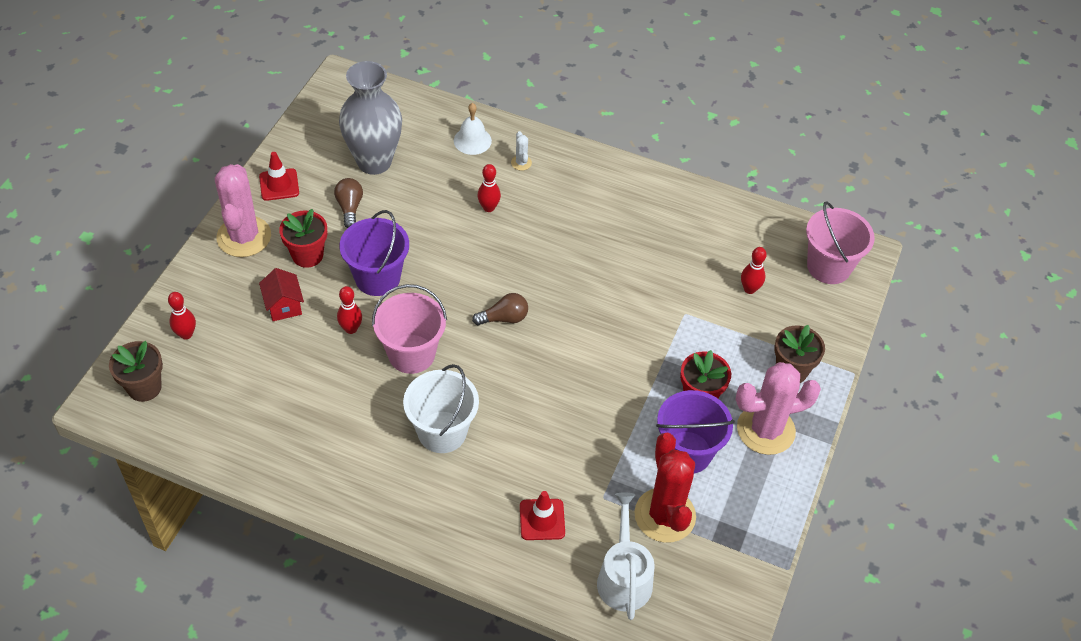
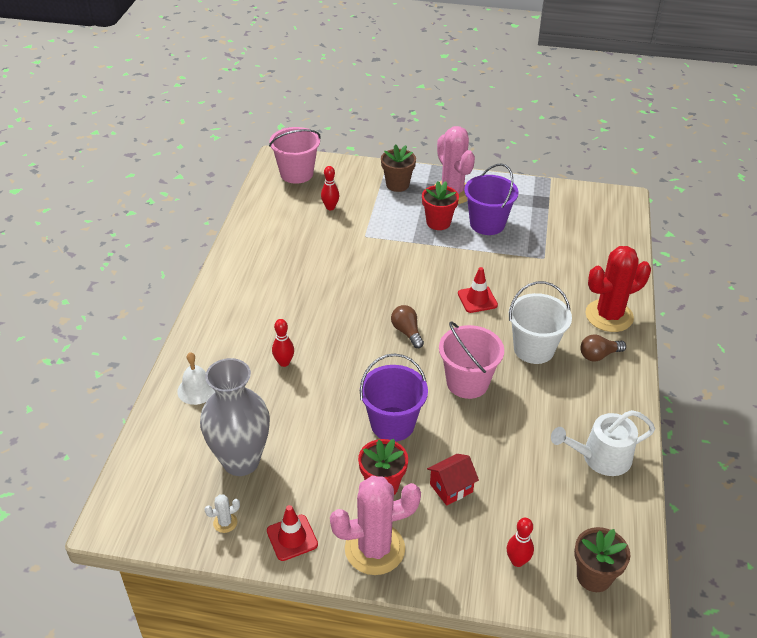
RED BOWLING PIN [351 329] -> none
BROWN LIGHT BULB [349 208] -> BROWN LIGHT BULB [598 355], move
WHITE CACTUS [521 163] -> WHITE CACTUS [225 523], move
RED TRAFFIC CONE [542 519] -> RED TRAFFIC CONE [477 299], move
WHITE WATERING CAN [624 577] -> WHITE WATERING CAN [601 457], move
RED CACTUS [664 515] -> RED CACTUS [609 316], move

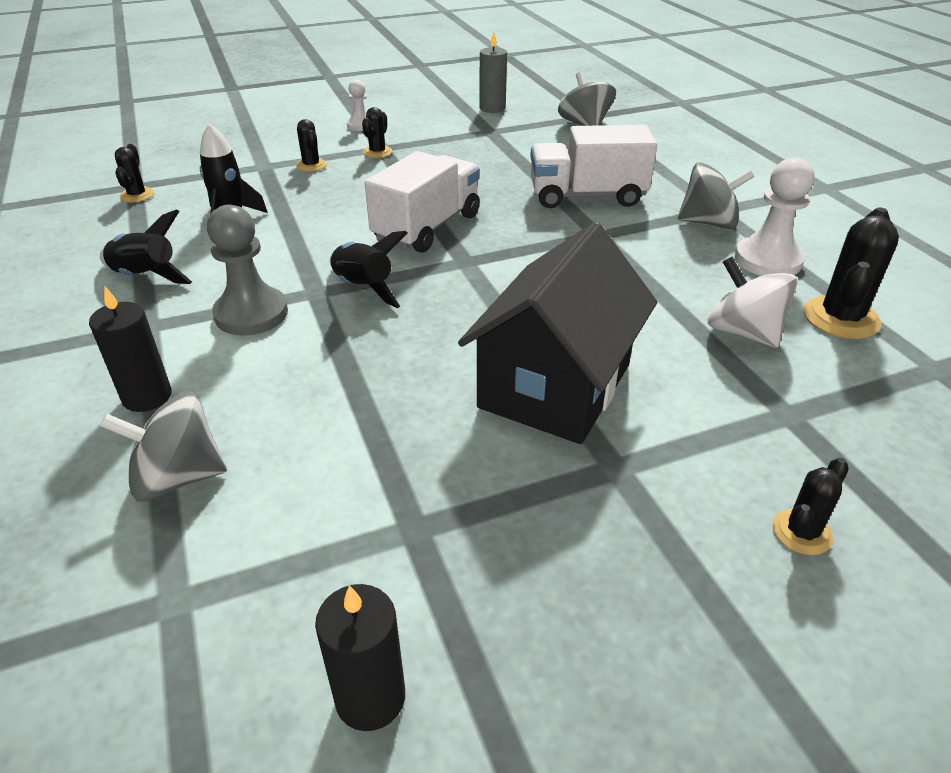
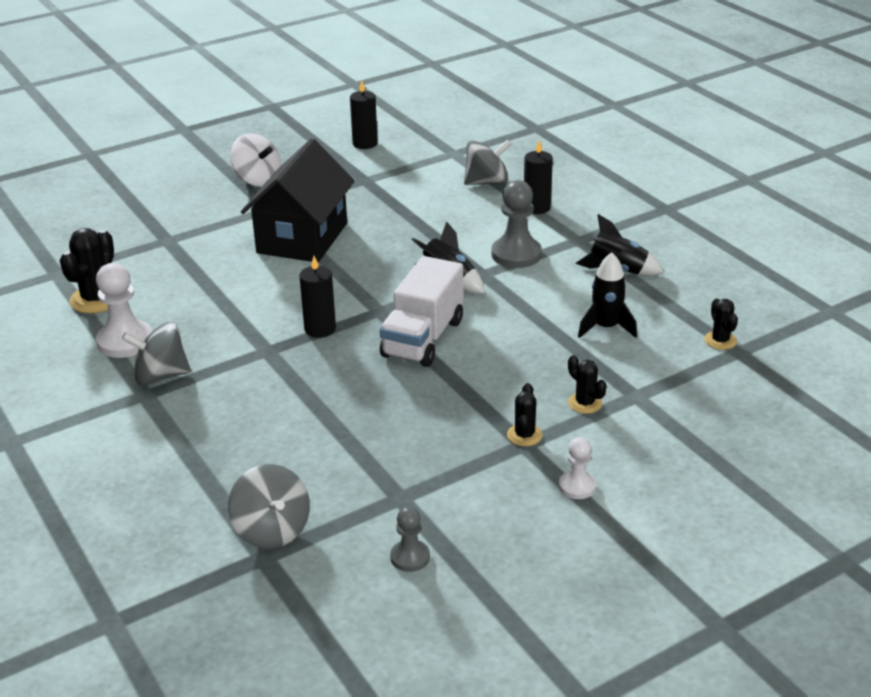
WHITE TRUCK [587 196] -> none
BLACK CACTUS [801 532] -> none
none -> BLACK CANDLE [320 329]
WHITE SPINNING TOP [743 332] -> WHITE SPINNING TOP [258 180], move
GREY CANDLE [492 108] -> GREY PAWN [410 557]

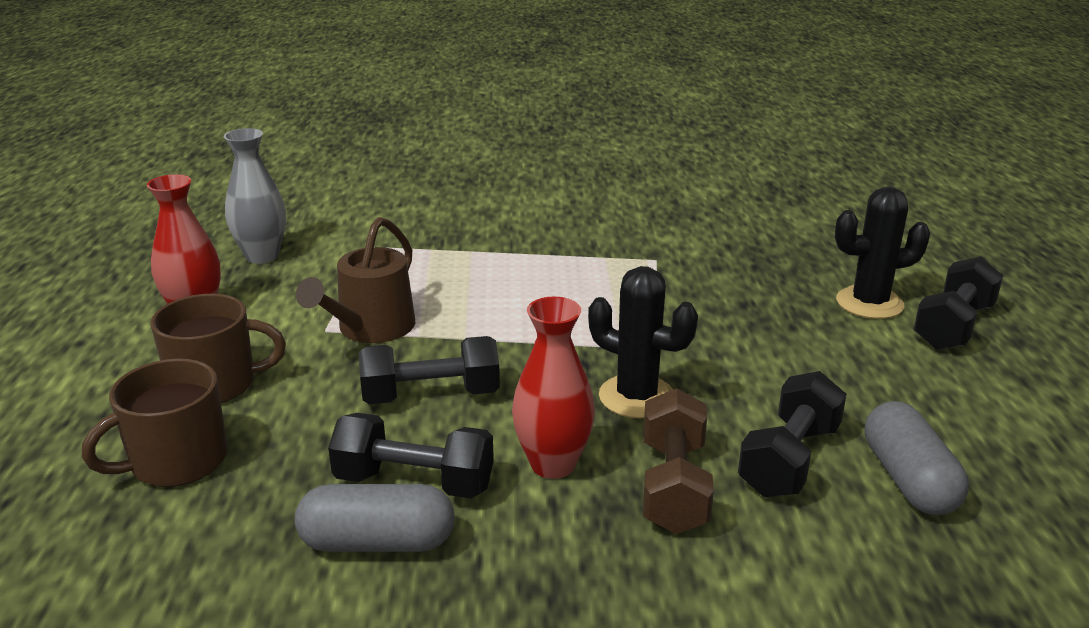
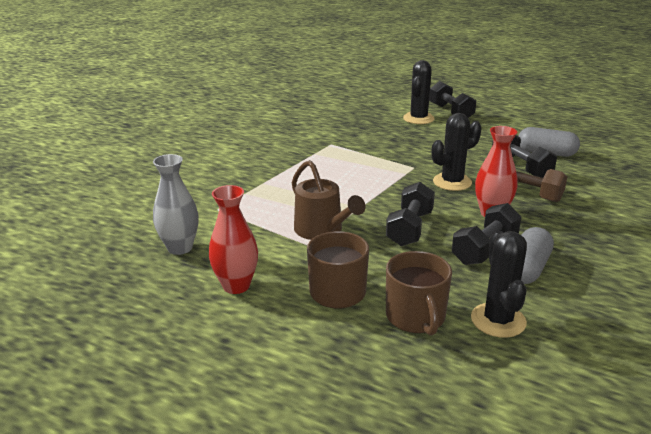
none -> BLACK CACTUS [498 320]

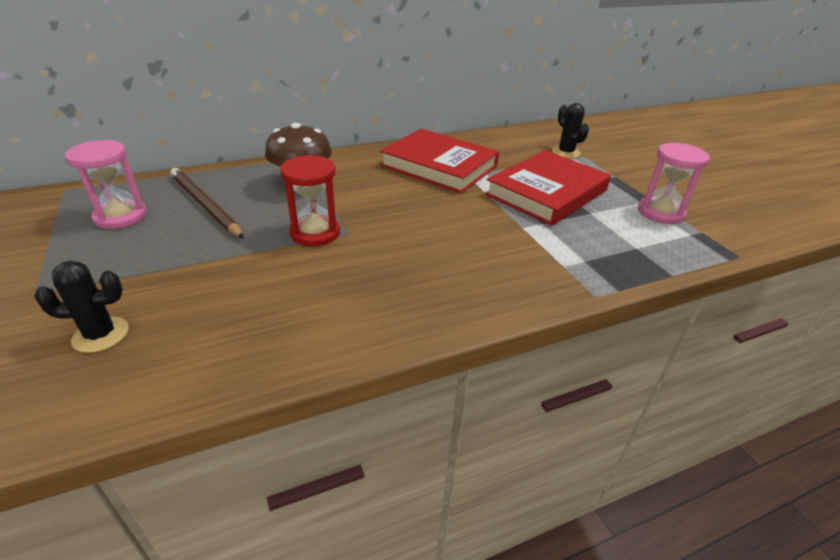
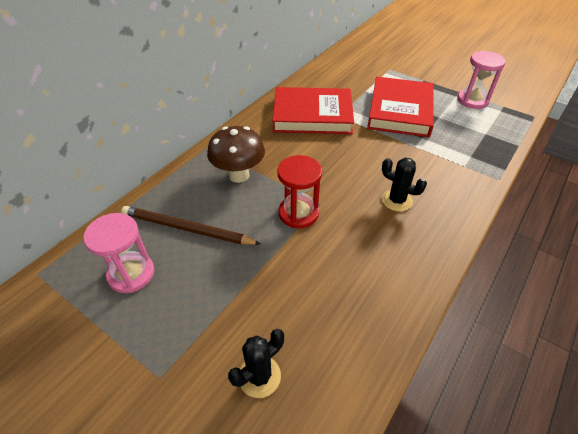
BLACK CACTUS [566 152] -> BLACK CACTUS [396 200], move

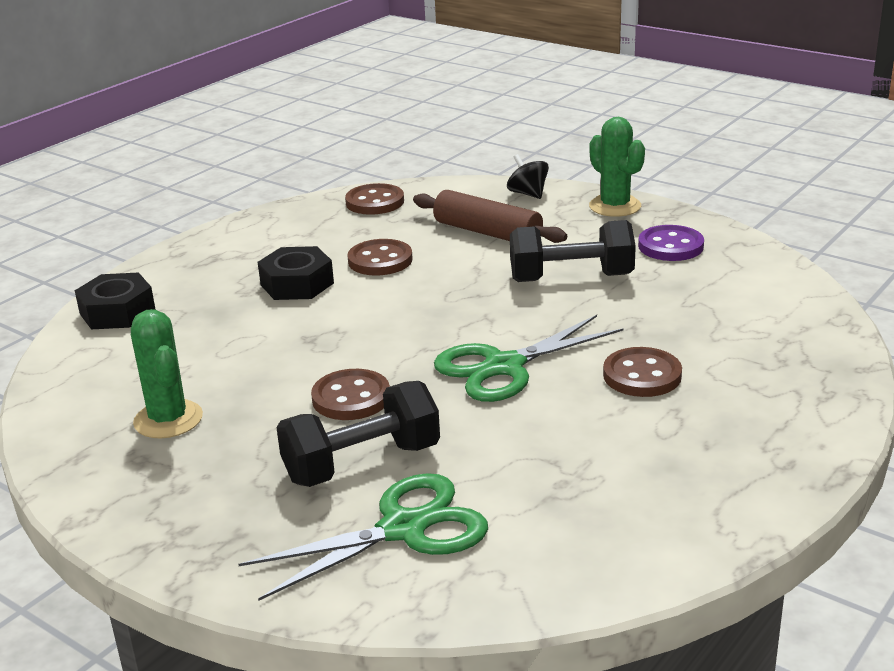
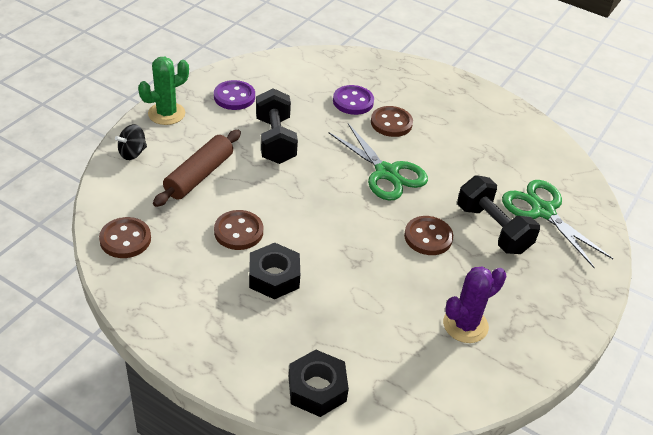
none -> PURPLE BUTTON [353 101]
GREEN CACTUS [168 419] -> PURPLE CACTUS [465 325]

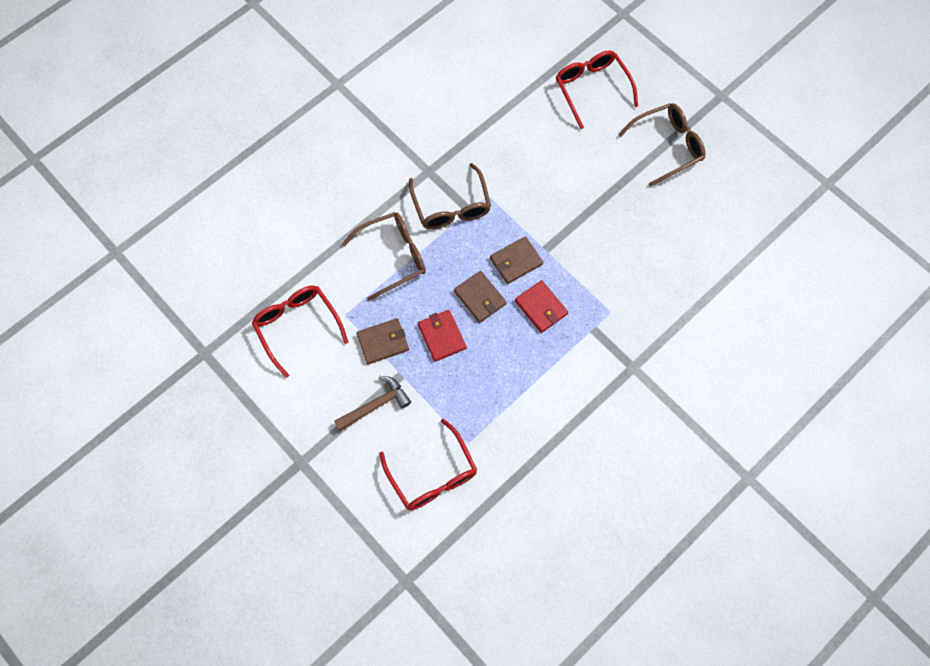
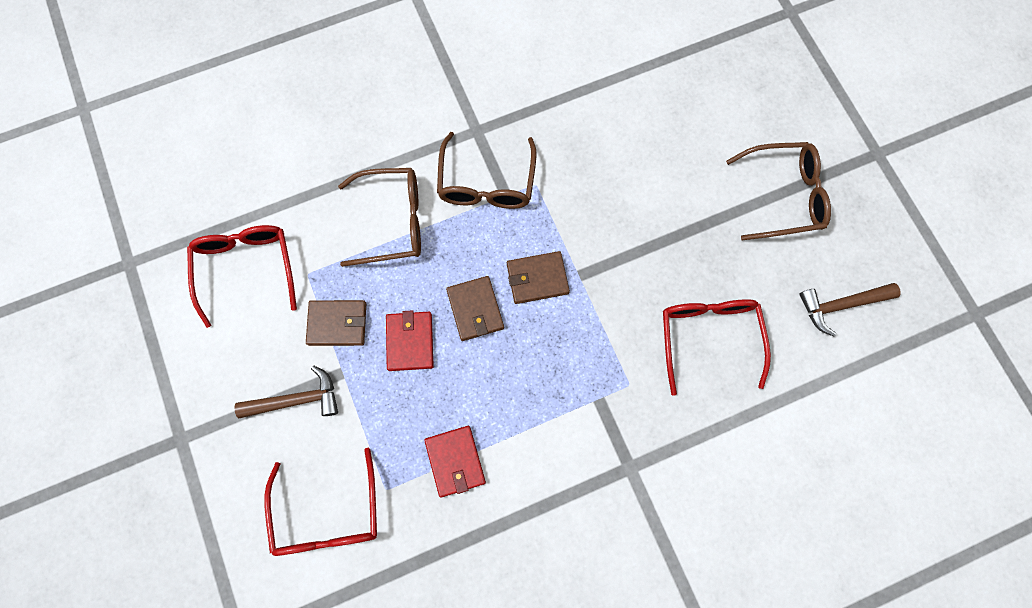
none -> BROWN HAMMER [841 305]
RED WALLET [541 307] -> RED WALLET [455 461], move
RED GLASSES [592 89] -> RED GLASSES [708 338], move

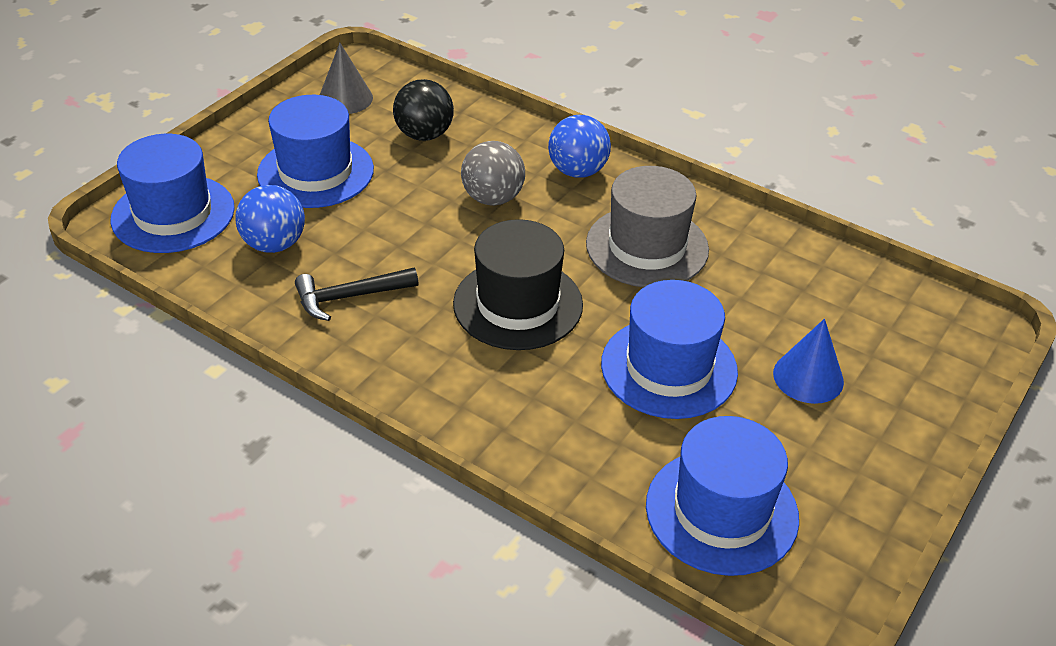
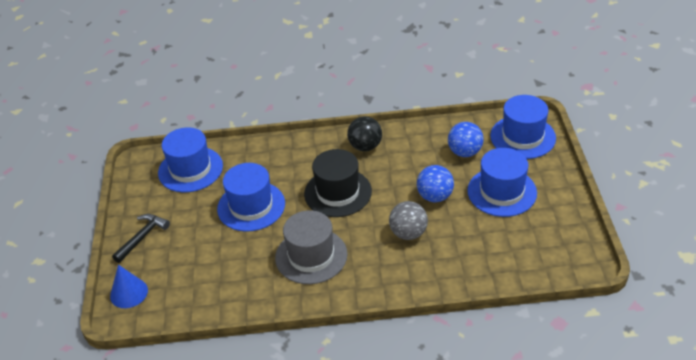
GREY CONE [345 98] -> none
BLACK HAMMER [350 297] -> BLACK HAMMER [142 237], move
BLACK BALL [424 135] -> BLACK BALL [365 146], move
BLUE BALL [577 171] -> BLUE BALL [435 196], move
BLUE CONE [808 377] -> BLUE CONE [129 293], move

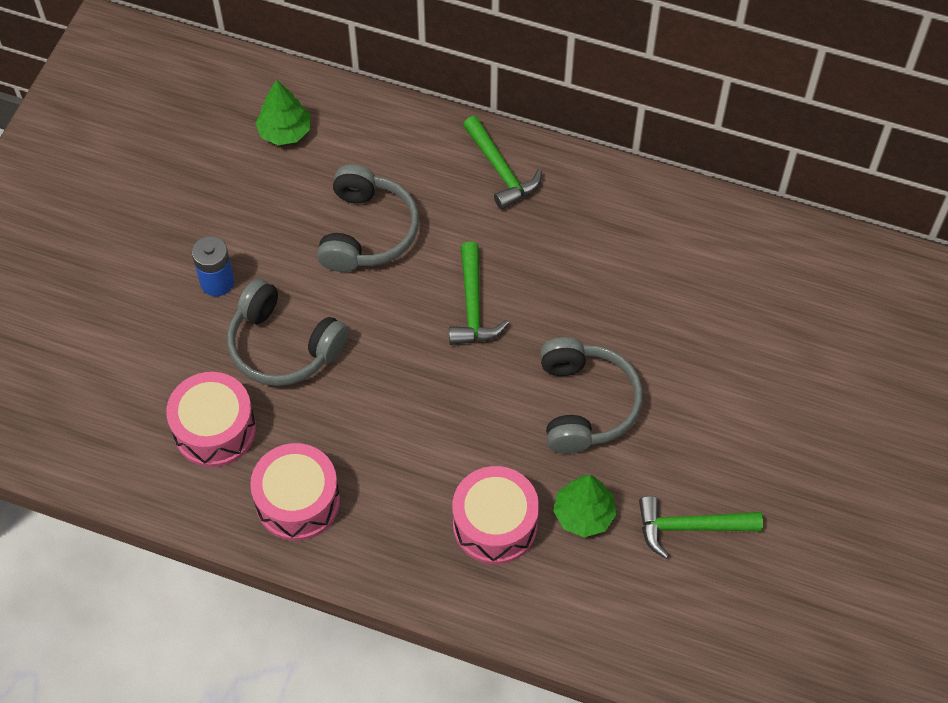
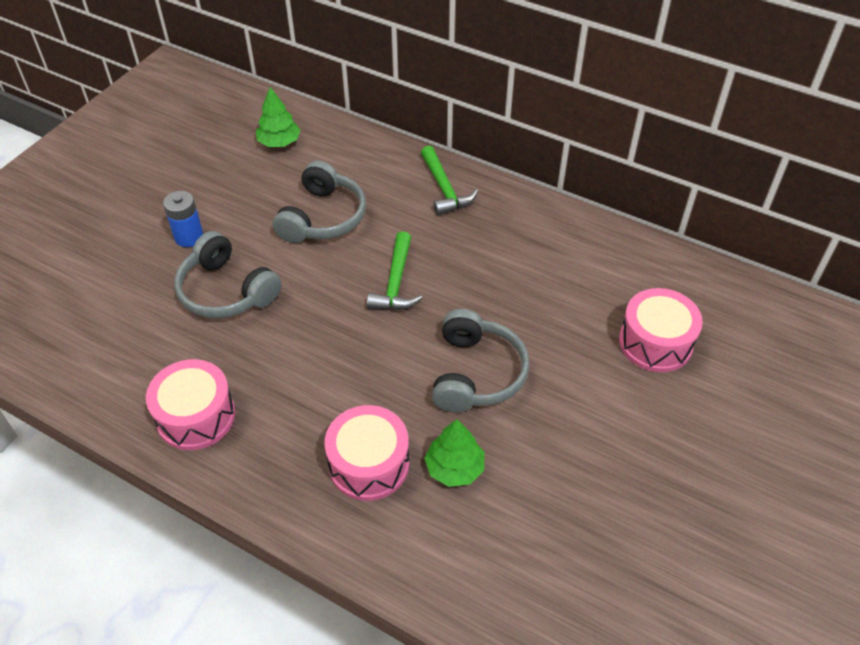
GREEN HAMMER [690 527] -> none
PINK DRUM [215 429] -> PINK DRUM [655 342], move

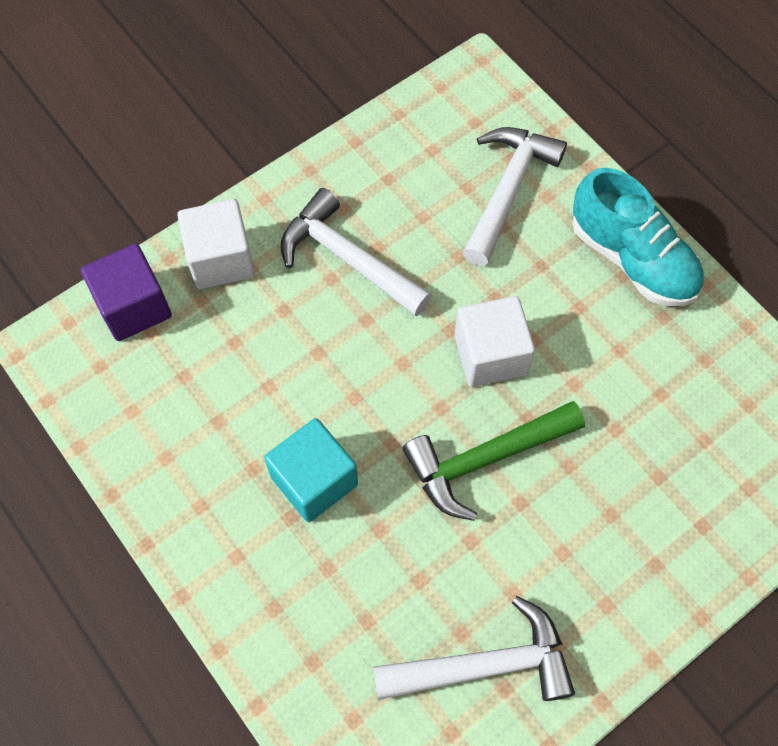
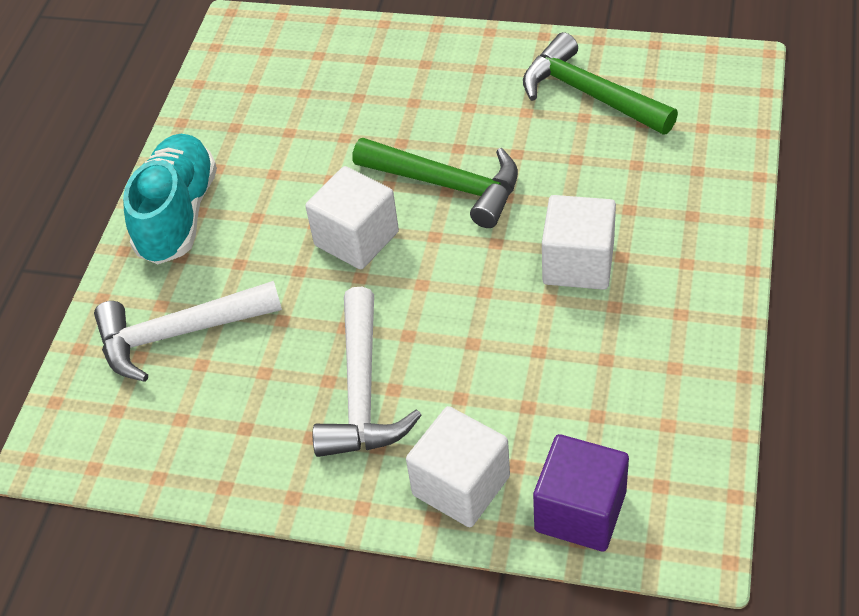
TURQUOISE CUBE [314 480] -> WHITE CUBE [578 263]
WHITE HAMMER [484 665] -> GREEN HAMMER [589 94]

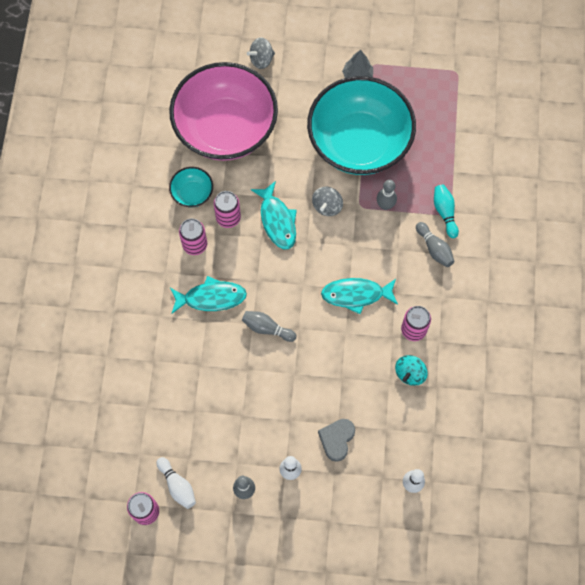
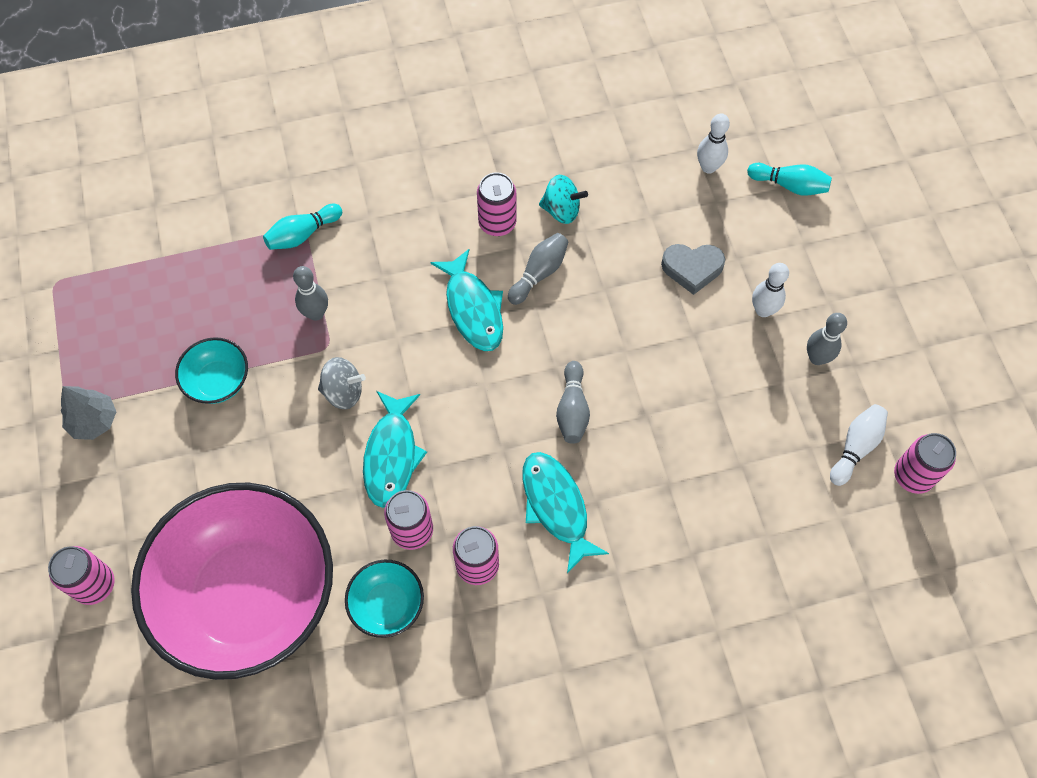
none -> TURQUOISE BOWLING PIN [789 185]
GREY BOWLING PIN [434 248] -> GREY BOWLING PIN [539 273], move
GREY SPINNING TOP [261 59] -> PINK CAN [95 585]
TURQUOISE FISH [277 220] -> TURQUOISE FISH [391 455], 135 degrees clockwise
TURQUOISE BOWL [359 142] -> TURQUOISE BOWL [218 381], x0.41

